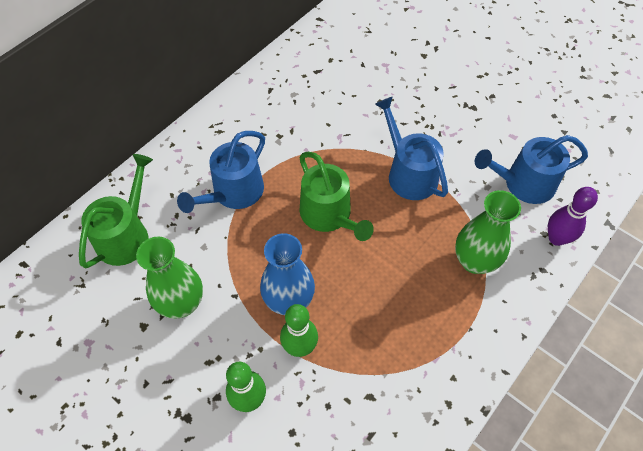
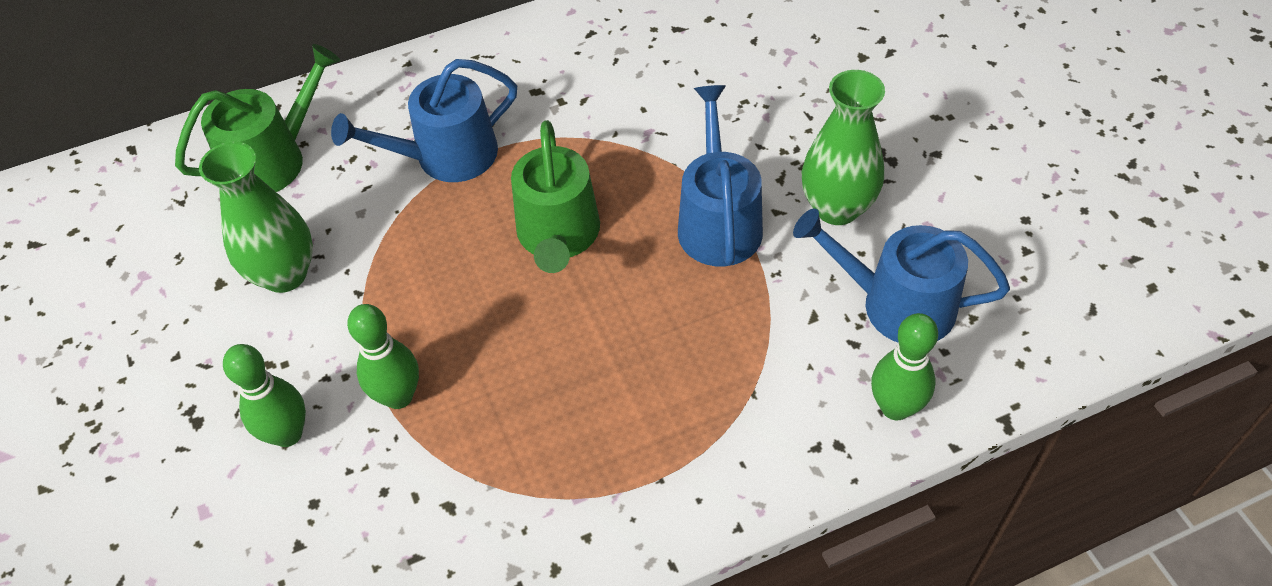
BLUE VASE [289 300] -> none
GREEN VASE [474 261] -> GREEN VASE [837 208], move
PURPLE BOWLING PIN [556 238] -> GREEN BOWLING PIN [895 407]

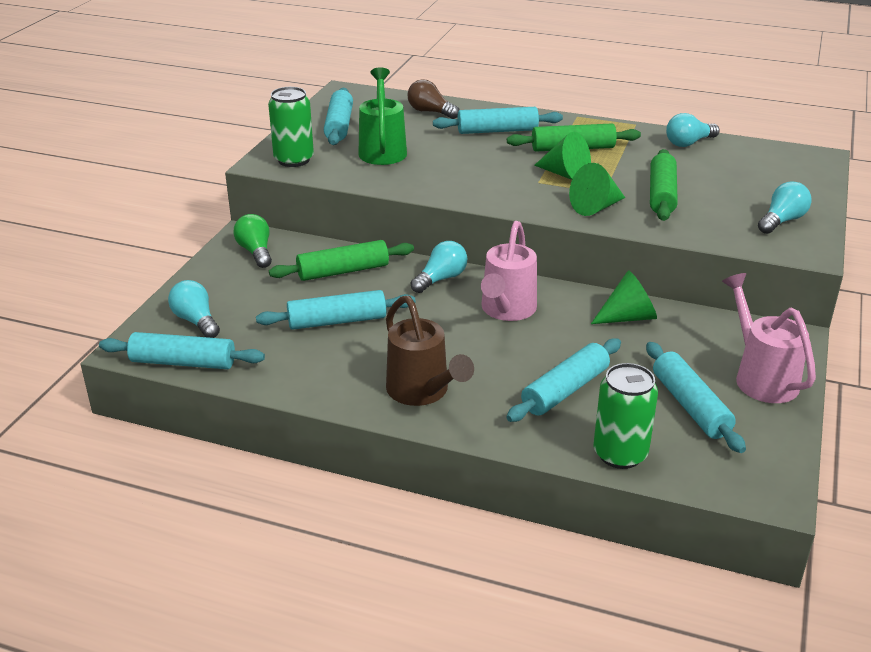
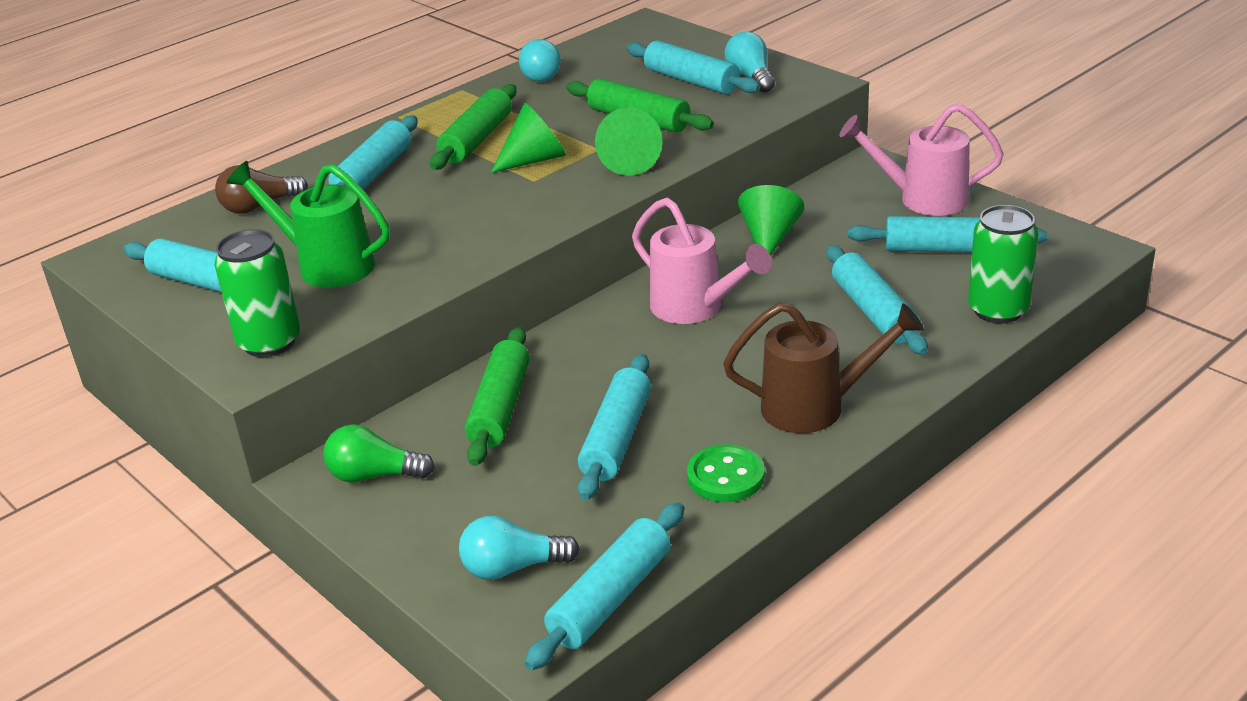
TURQUOISE LIGHT BULB [441 279] -> none
none -> TURQUOISE ROLLING PIN [691 81]
none -> GREEN BUTTON [725 476]

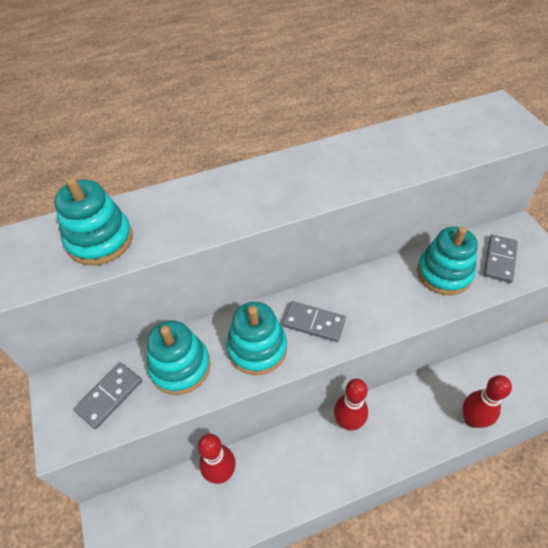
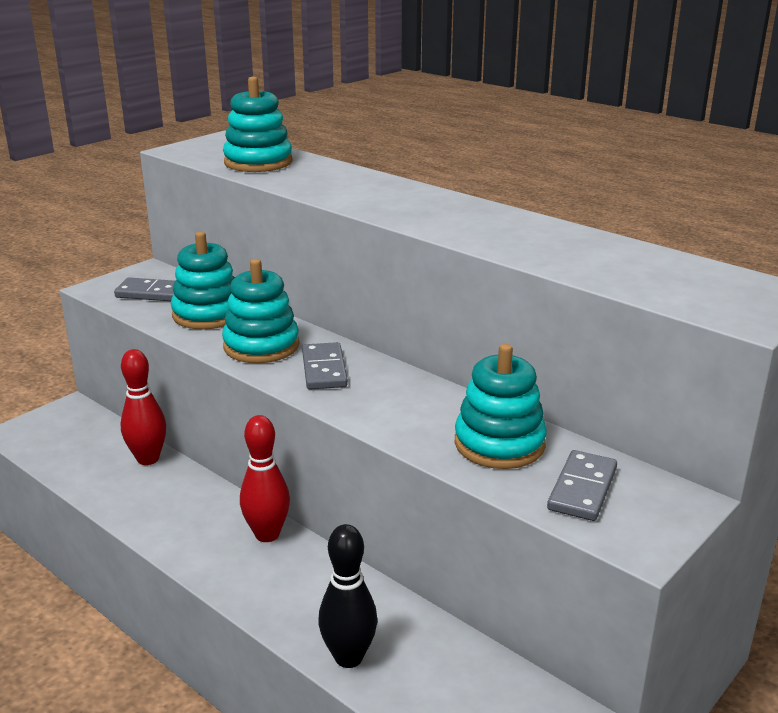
RED BOWLING PIN [472 419] -> BLACK BOWLING PIN [348 657]
GREY DOMINO [499 260] -> GREY DOMINO [582 489], 60 degrees counterclockwise

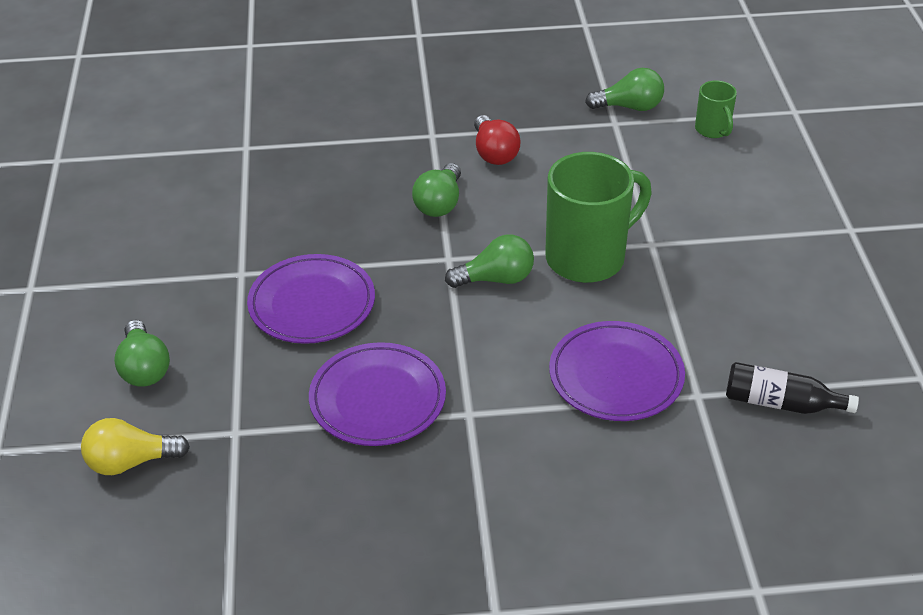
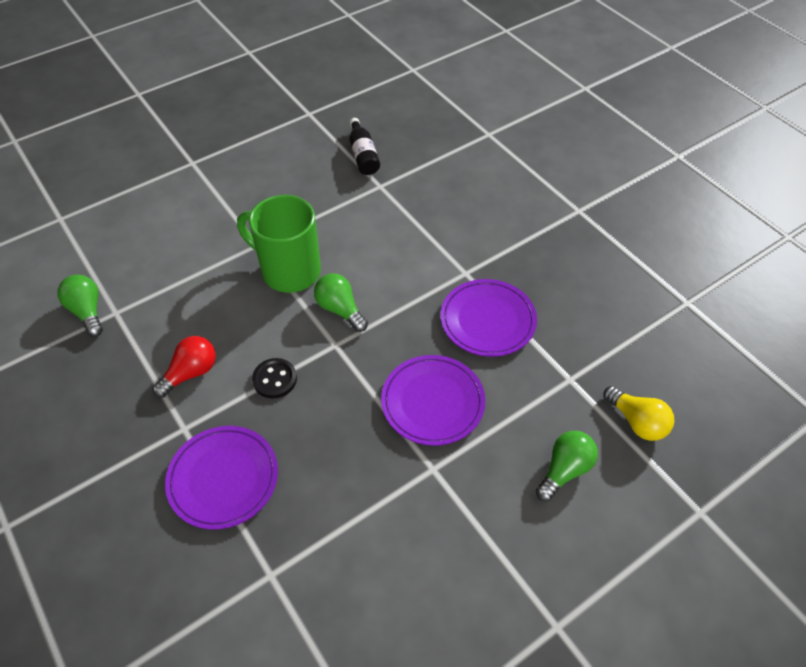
GREEN MUG [713 130] -> none
PURPLE PLATE [616 376] -> PURPLE PLATE [223 479], move
GREEN LIGHT BULB [439 203] -> BLACK BUTTON [275 379]

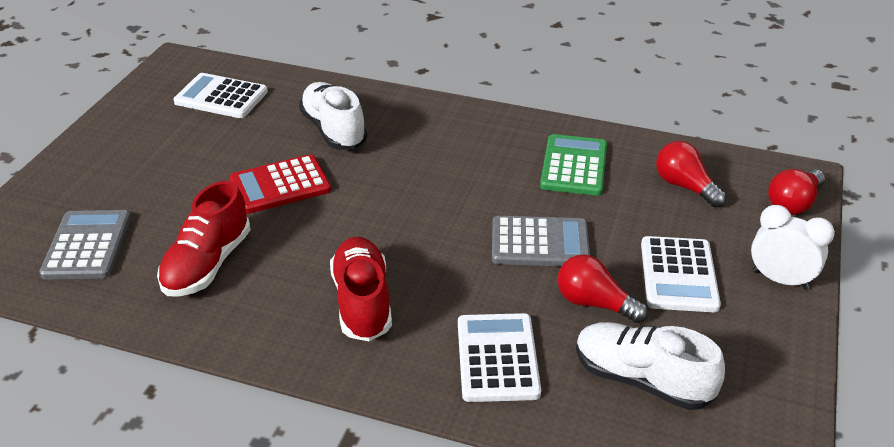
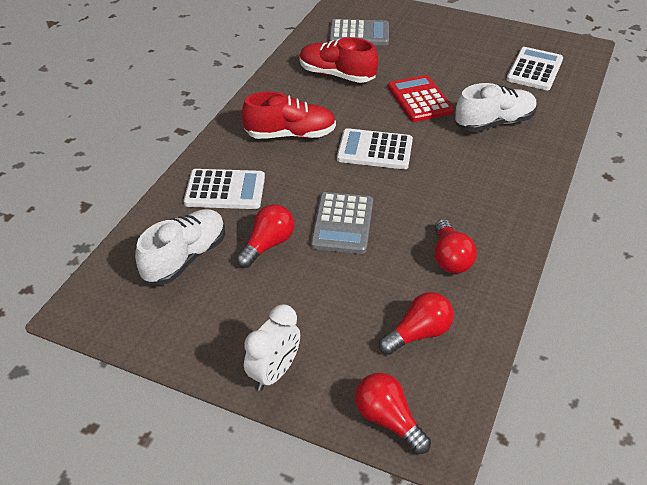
WHITE CALCULATOR [678 275] -> WHITE CALCULATOR [375 150], move
GREEN CALCULATOR [574 166] -> RED LIGHT BULB [450 258]

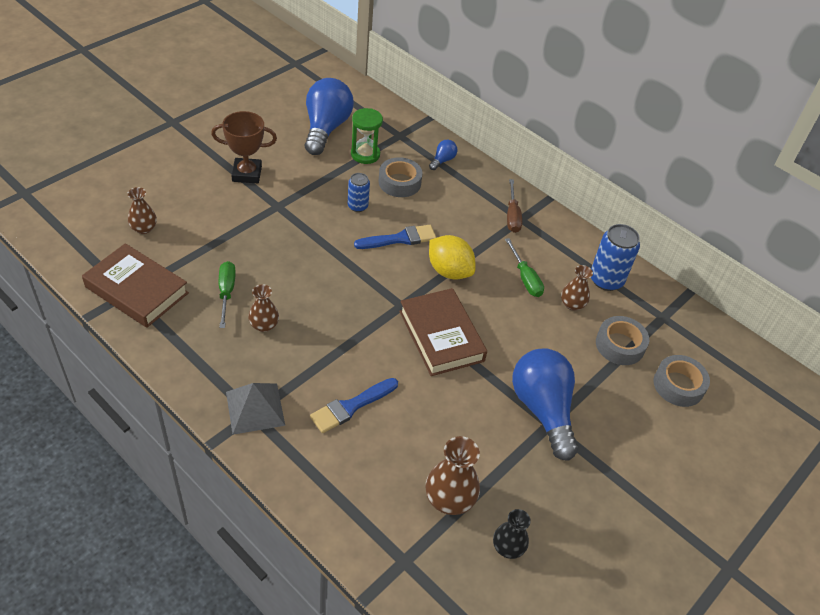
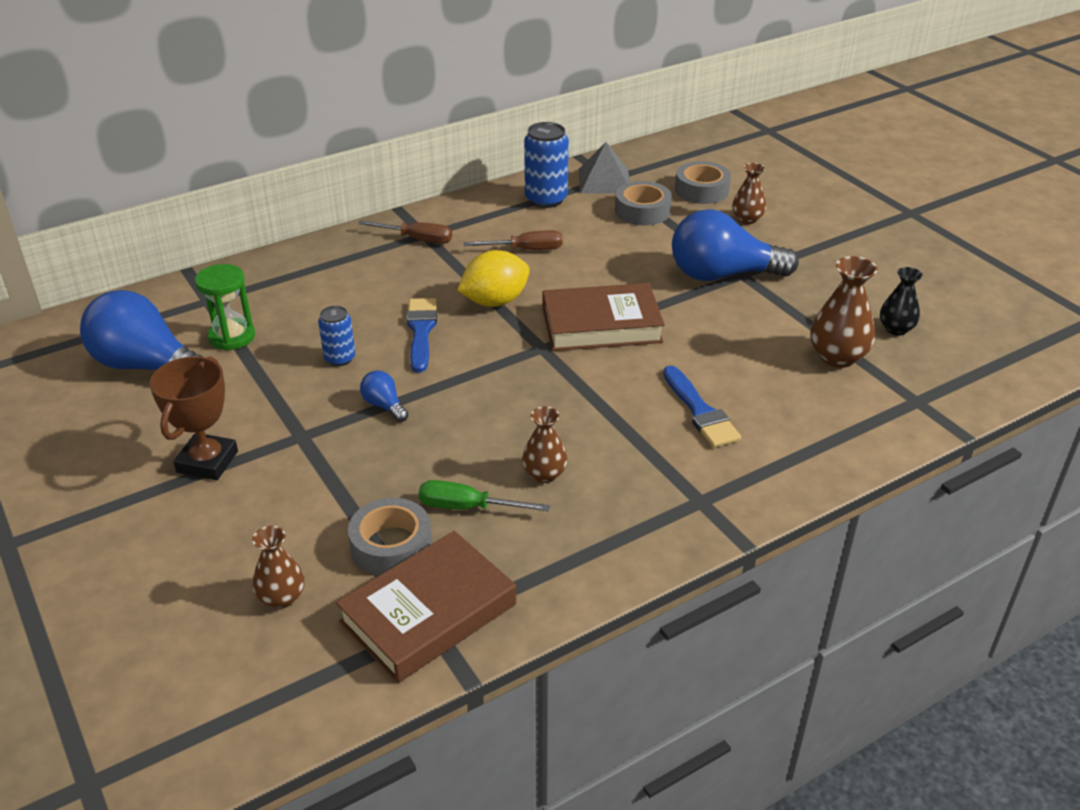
GREY PYRAMID [255 408] -> GREY PYRAMID [604 181], move
GREY TAPE [399 182] -> GREY TAPE [391 545], move
BLUE LIGHT BULB [442 160] -> BLUE LIGHT BULB [384 406], move
BROWN VASE [572 304] -> BROWN VASE [747 219], move
GREEN SCREWDRIVER [525 278] -> BROWN SCREWDRIVER [525 250]

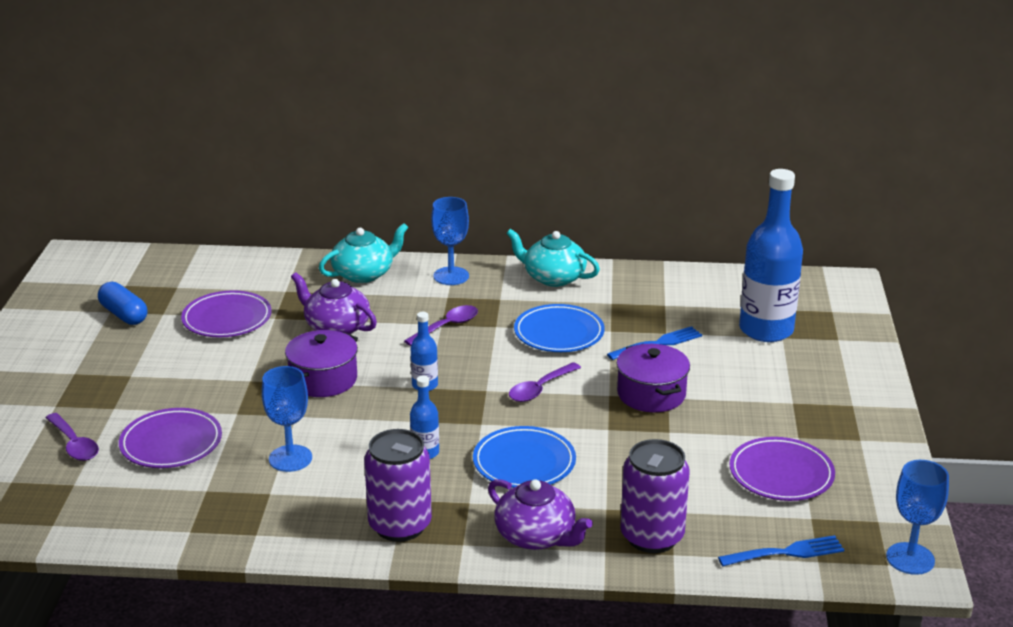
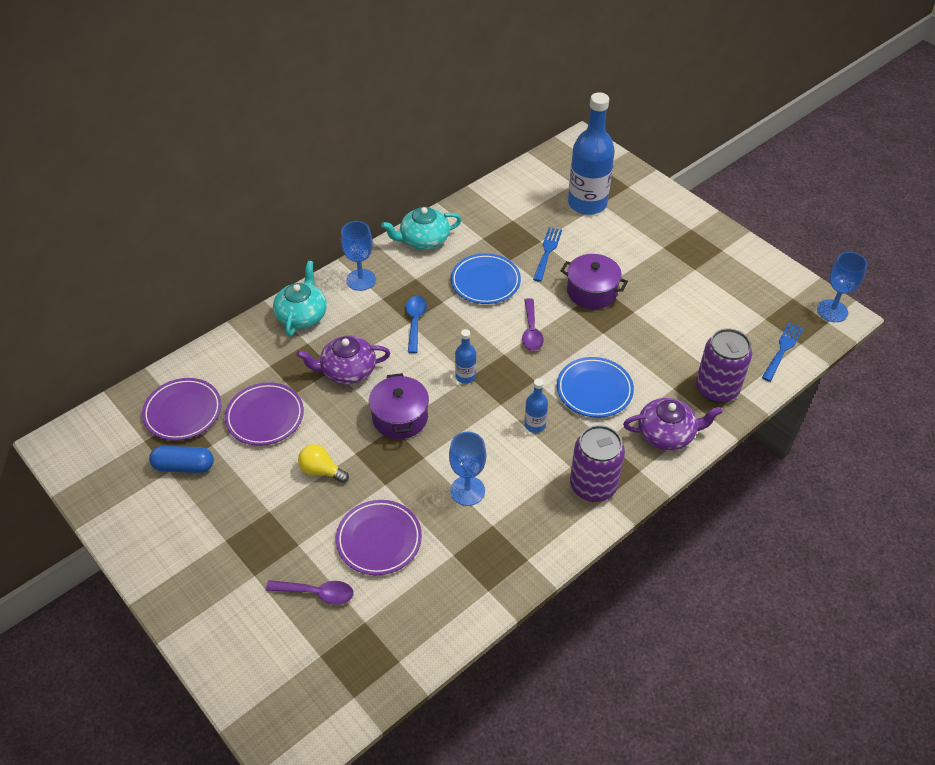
none -> YELLOW LIGHT BULB [321 471]
PURPLE PLATE [781 474] -> PURPLE PLATE [183 412], move
PURPLE SPOON [447 326] -> BLUE SPOON [415 322]

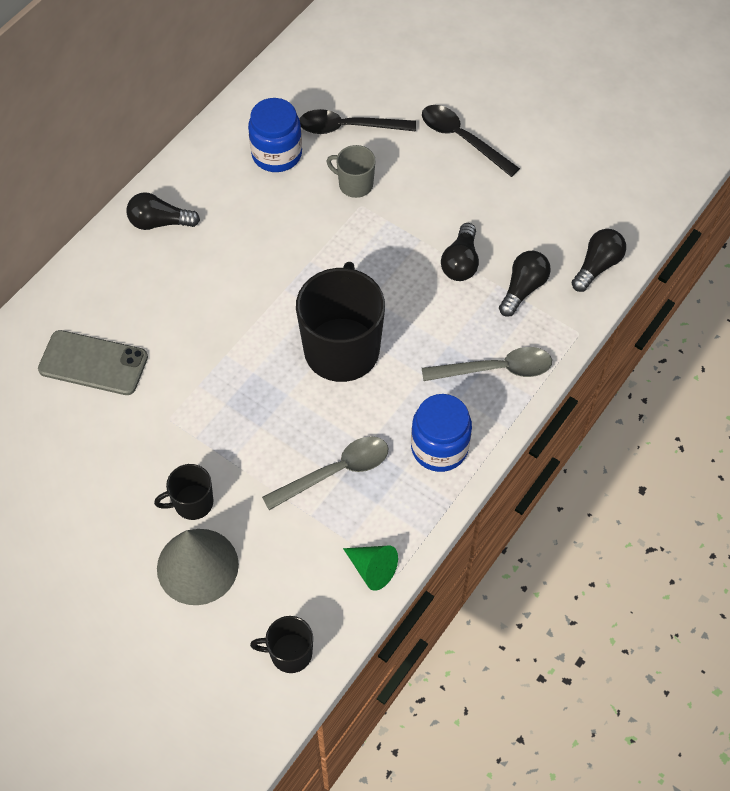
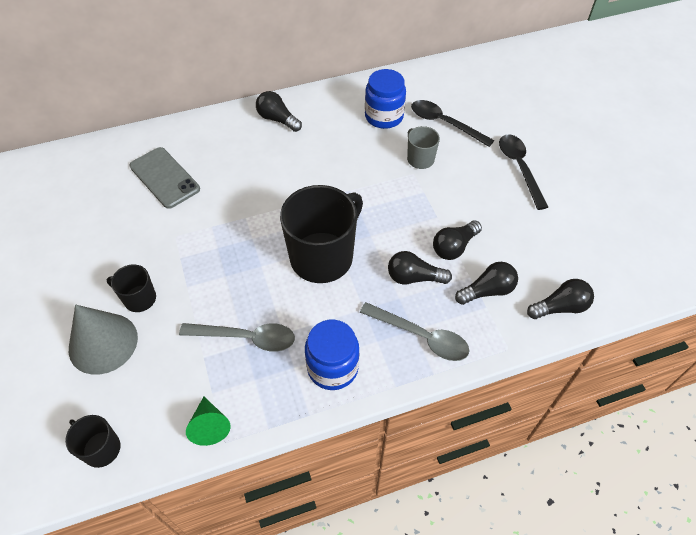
none -> BLACK LIGHT BULB [414 277]

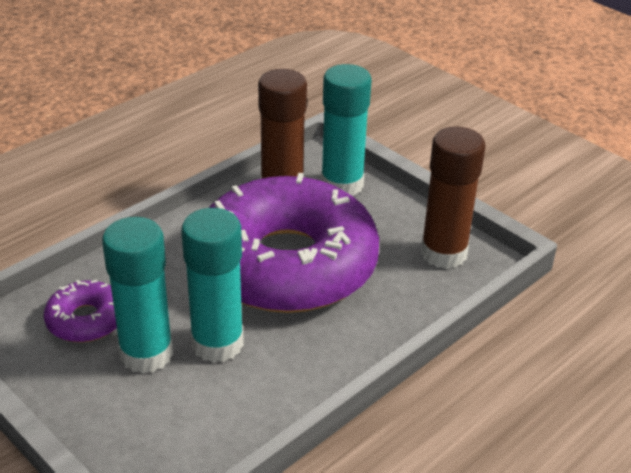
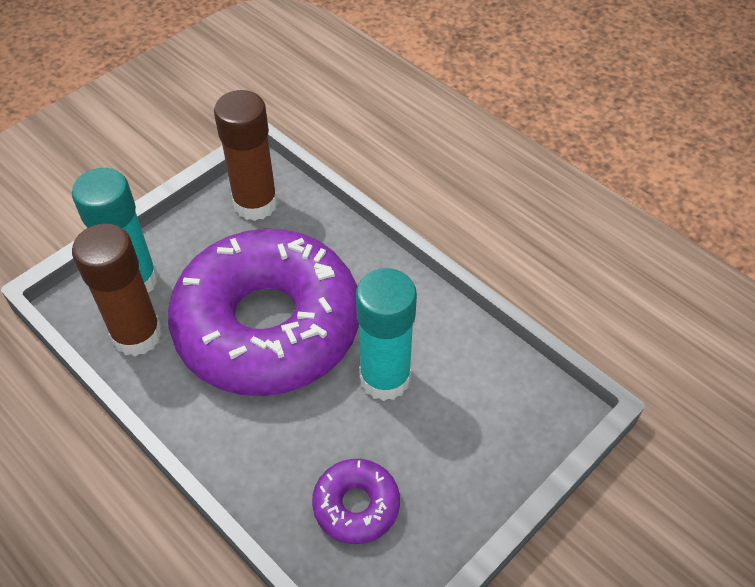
TURQUOISE GLUE STICK [146 354] -> none

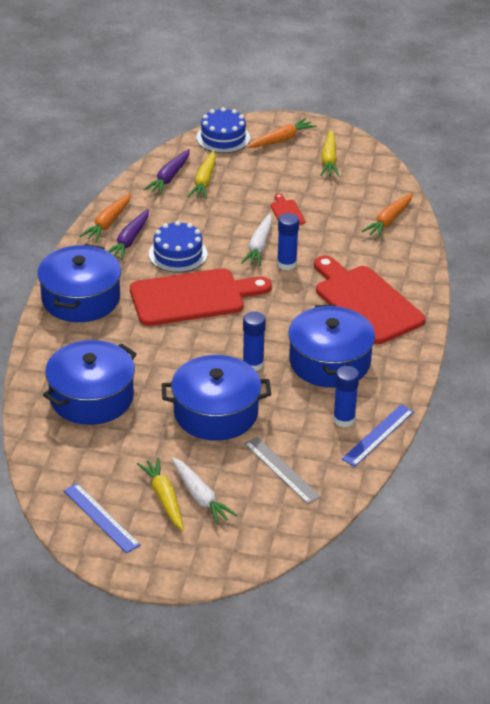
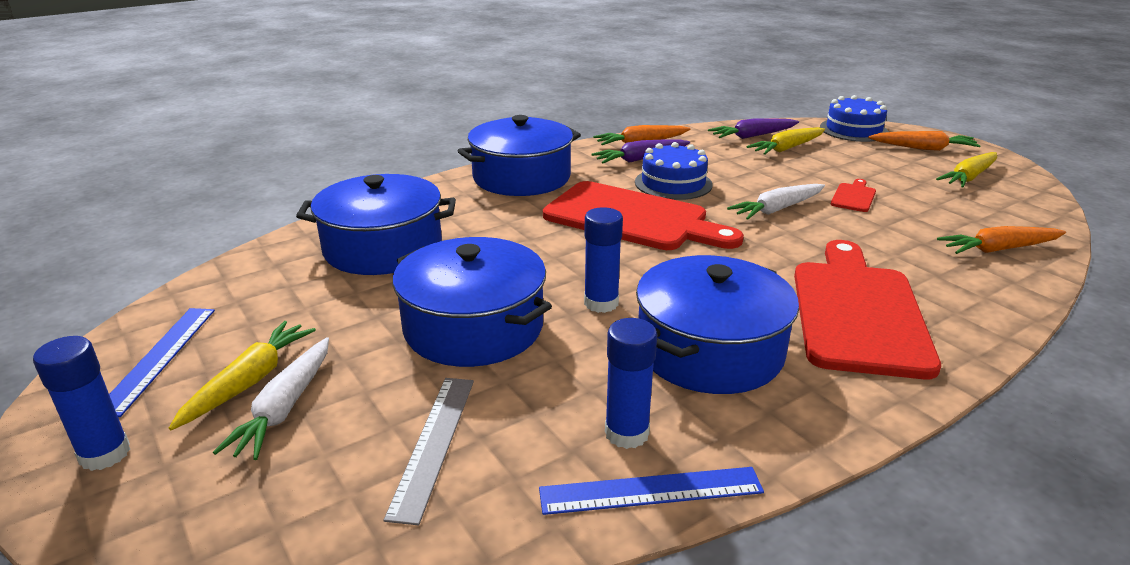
BLUE GLUE STICK [286 264] -> BLUE GLUE STICK [105 454], move

